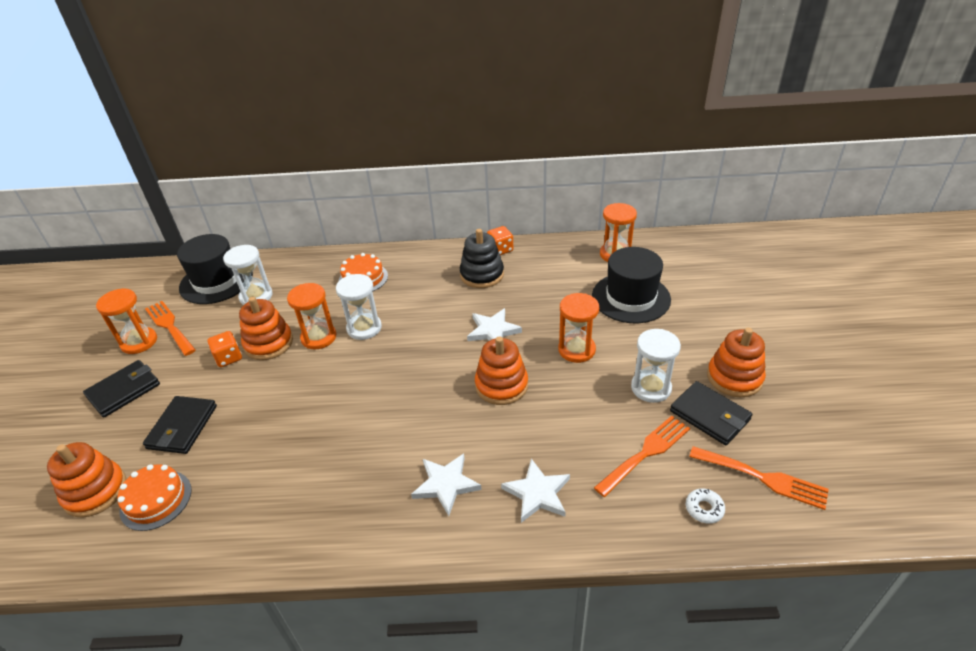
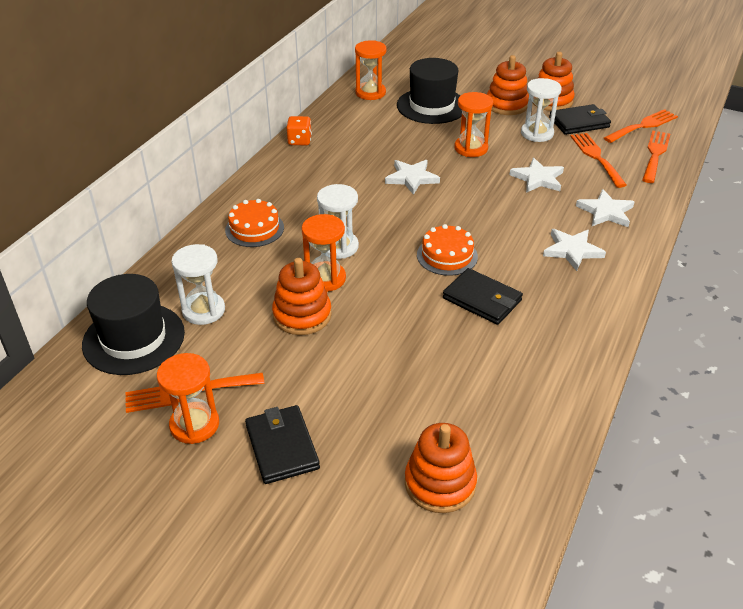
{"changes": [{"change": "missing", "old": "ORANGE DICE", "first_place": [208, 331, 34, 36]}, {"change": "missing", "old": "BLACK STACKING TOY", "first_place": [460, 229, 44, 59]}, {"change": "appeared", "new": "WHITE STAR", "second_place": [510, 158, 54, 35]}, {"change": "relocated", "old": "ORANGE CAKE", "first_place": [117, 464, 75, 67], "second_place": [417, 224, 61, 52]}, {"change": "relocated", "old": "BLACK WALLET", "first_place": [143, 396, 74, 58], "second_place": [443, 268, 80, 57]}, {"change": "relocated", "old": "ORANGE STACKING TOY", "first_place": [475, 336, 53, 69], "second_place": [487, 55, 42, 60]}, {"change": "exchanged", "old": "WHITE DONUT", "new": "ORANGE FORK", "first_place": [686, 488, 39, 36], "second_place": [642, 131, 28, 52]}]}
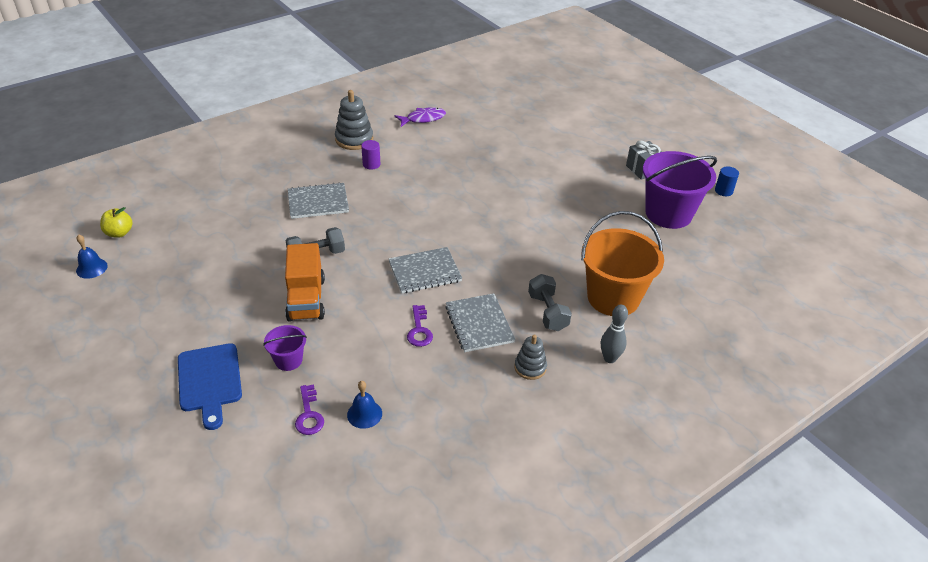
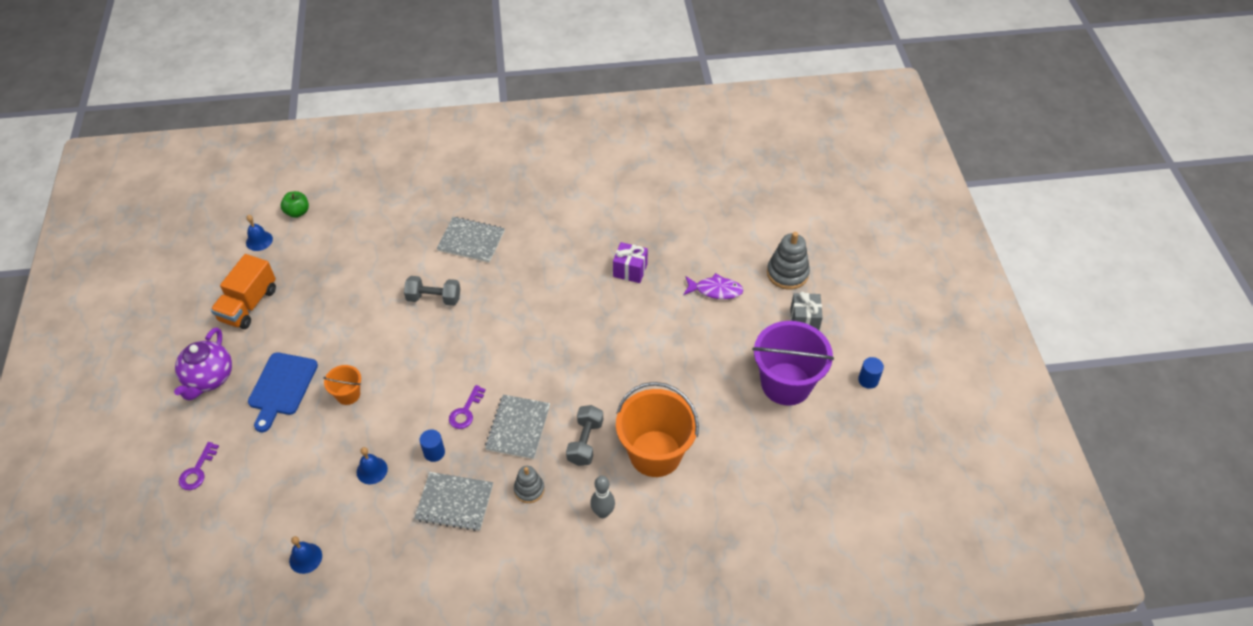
{"changes": [{"change": "missing", "old": "PURPLE CYLINDER", "first_place": [361, 140, 19, 30]}, {"change": "appeared", "new": "PURPLE TEAPOT", "second_place": [174, 327, 58, 73]}, {"change": "appeared", "new": "BLUE BELL", "second_place": [289, 536, 33, 38]}, {"change": "appeared", "new": "BLUE CYLINDER", "second_place": [419, 429, 26, 33]}, {"change": "appeared", "new": "PURPLE GIFT", "second_place": [613, 242, 35, 41]}, {"change": "relocated", "old": "ORANGE TRUCK", "first_place": [285, 243, 40, 79], "second_place": [211, 254, 65, 75]}, {"change": "relocated", "old": "PURPLE KEY", "first_place": [295, 384, 29, 51], "second_place": [179, 442, 40, 48]}, {"change": "relocated", "old": "GREY STACKING TOY", "first_place": [335, 90, 38, 60], "second_place": [767, 232, 43, 58]}, {"change": "relocated", "old": "GREY NOTEBOOK", "first_place": [389, 247, 73, 47], "second_place": [414, 472, 79, 59]}, {"change": "relocated", "old": "PURPLE FISH", "first_place": [394, 107, 52, 20], "second_place": [683, 273, 61, 26]}, {"change": "colour", "old": "YELLOW APPLE", "new": "GREEN APPLE", "first_place": [100, 207, 32, 31], "second_place": [281, 191, 28, 27]}, {"change": "colour", "old": "PURPLE BUCKET", "new": "ORANGE BUCKET", "first_place": [263, 325, 44, 46], "second_place": [323, 365, 38, 40]}]}
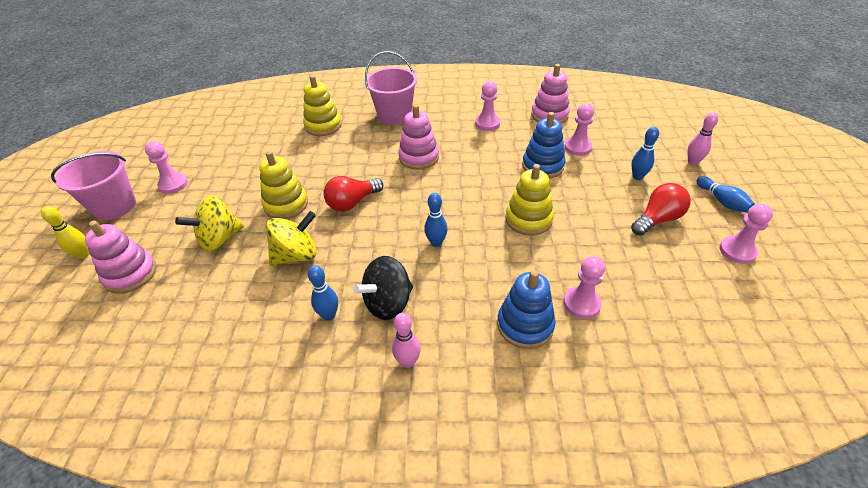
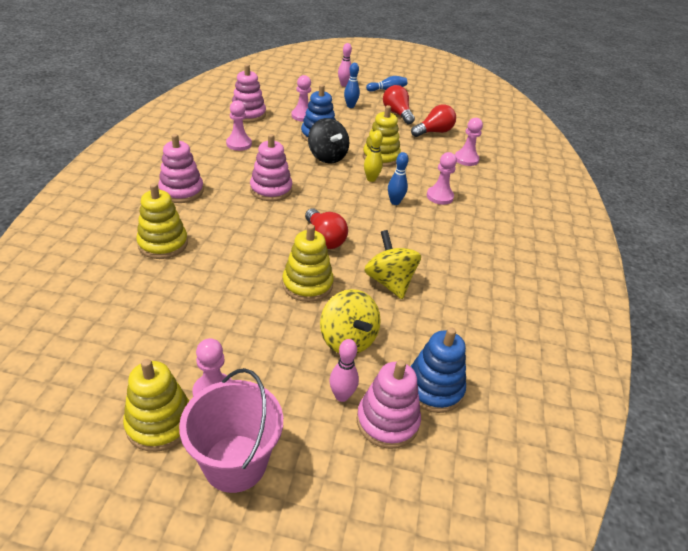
{"changes": [{"change": "missing", "old": "BLUE BOWLING PIN", "first_place": [308, 265, 30, 55]}, {"change": "appeared", "new": "YELLOW STACKING TOY", "second_place": [123, 359, 66, 93]}, {"change": "appeared", "new": "RED LIGHT BULB", "second_place": [411, 104, 45, 33]}, {"change": "relocated", "old": "YELLOW BOWLING PIN", "first_place": [41, 206, 48, 53], "second_place": [364, 130, 19, 52]}, {"change": "relocated", "old": "BLACK SPINNING TOP", "first_place": [353, 256, 60, 64], "second_place": [308, 118, 41, 46]}, {"change": "relocated", "old": "PINK BOWLING PIN", "first_place": [392, 313, 29, 55], "second_place": [329, 339, 30, 63]}, {"change": "relocated", "old": "BLUE STACKING TOY", "first_place": [497, 270, 59, 79], "second_place": [410, 327, 56, 86]}, {"change": "relocated", "old": "PINK PAWN", "first_place": [719, 203, 54, 61], "second_place": [427, 152, 30, 53]}, {"change": "exchanged", "old": "PINK BUCKET", "new": "PINK STACKING TOY", "first_place": [365, 51, 52, 74], "second_place": [158, 134, 46, 69]}]}
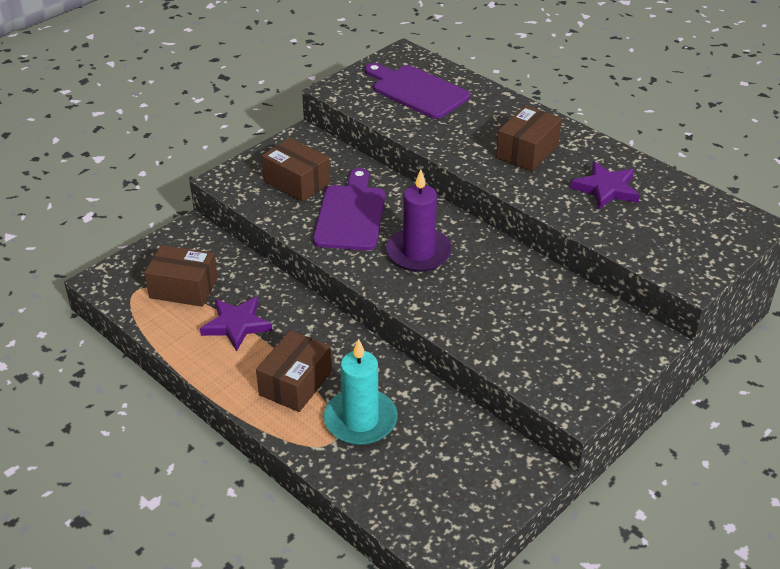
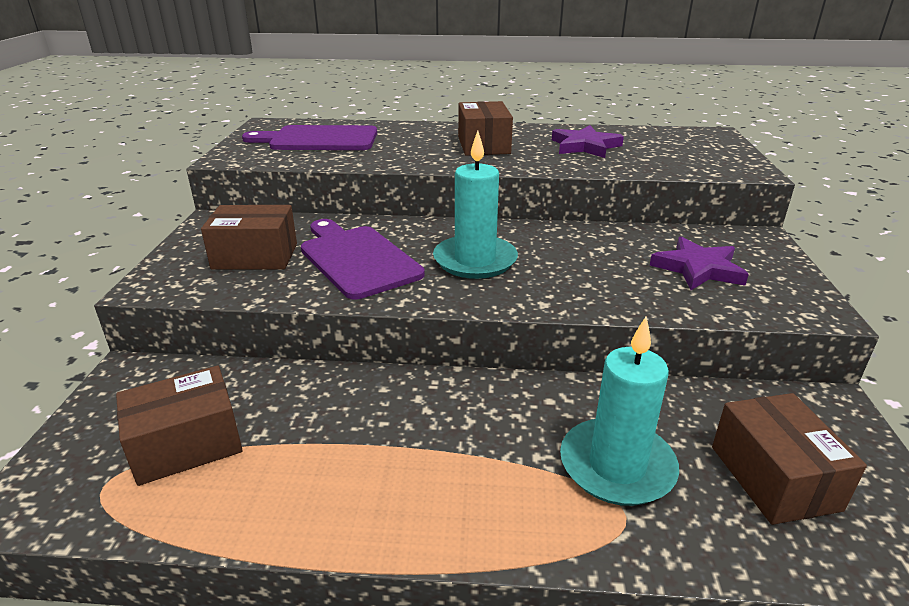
{"changes": [{"change": "relocated", "old": "PURPLE STAR", "first_place": [200, 296, 73, 56], "second_place": [650, 236, 99, 54]}, {"change": "relocated", "old": "BROWN BOX", "first_place": [256, 330, 76, 82], "second_place": [712, 393, 155, 132]}, {"change": "colour", "old": "PURPLE CANDLE", "new": "TURQUOISE CANDLE", "first_place": [386, 170, 66, 102], "second_place": [433, 131, 85, 148]}]}
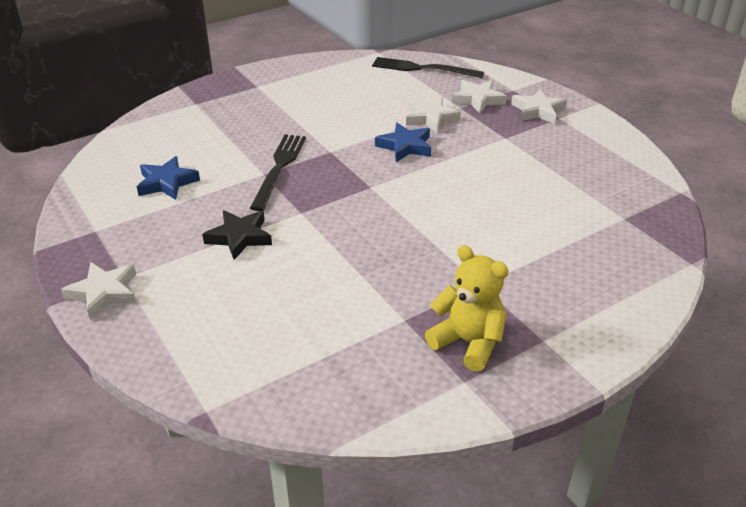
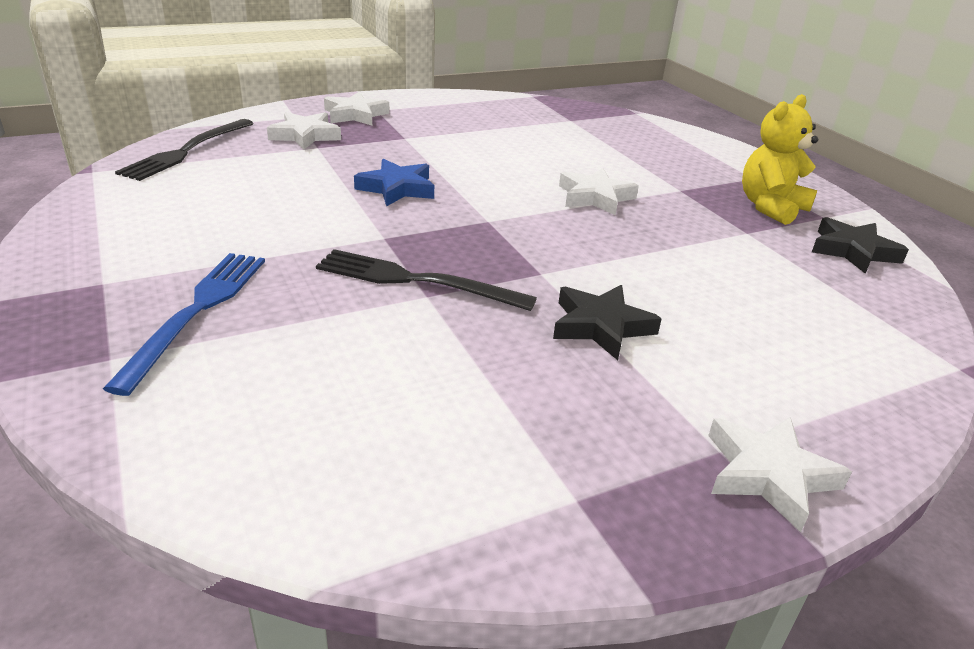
{"changes": [{"change": "missing", "old": "BLUE STAR", "first_place": [137, 156, 63, 44]}, {"change": "appeared", "new": "BLUE FORK", "second_place": [103, 253, 162, 143]}, {"change": "appeared", "new": "BLACK STAR", "second_place": [812, 217, 97, 57]}, {"change": "relocated", "old": "WHITE STAR", "first_place": [406, 97, 55, 36], "second_place": [559, 168, 80, 47]}]}
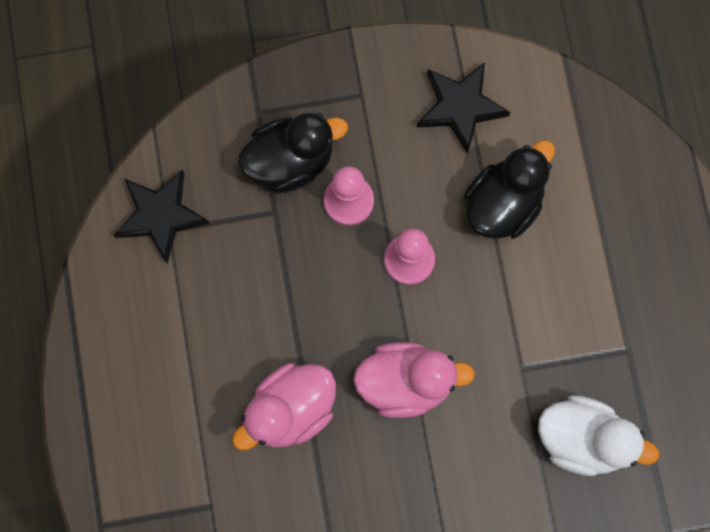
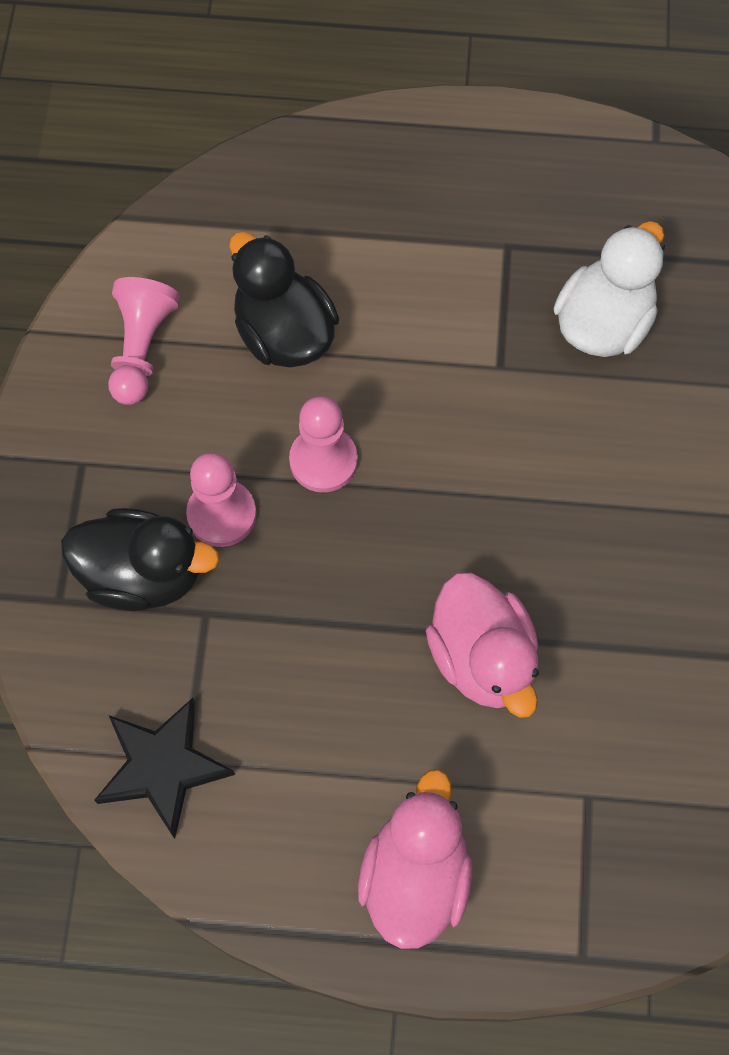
{"changes": [{"change": "relocated", "old": "PINK DUCK", "first_place": [353, 342, 122, 76], "second_place": [358, 769, 114, 180]}, {"change": "exchanged", "old": "BLACK STAR", "new": "PINK PAWN", "first_place": [417, 62, 93, 92], "second_place": [108, 277, 72, 128]}, {"change": "spun", "old": "BLACK DUCK", "first_place": [238, 112, 110, 82], "second_place": [61, 508, 159, 103], "degrees": 105}]}
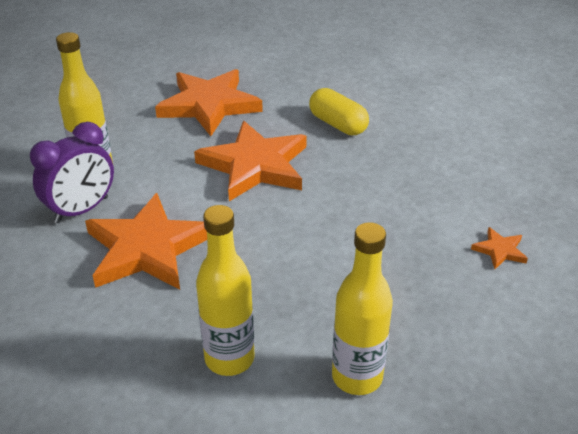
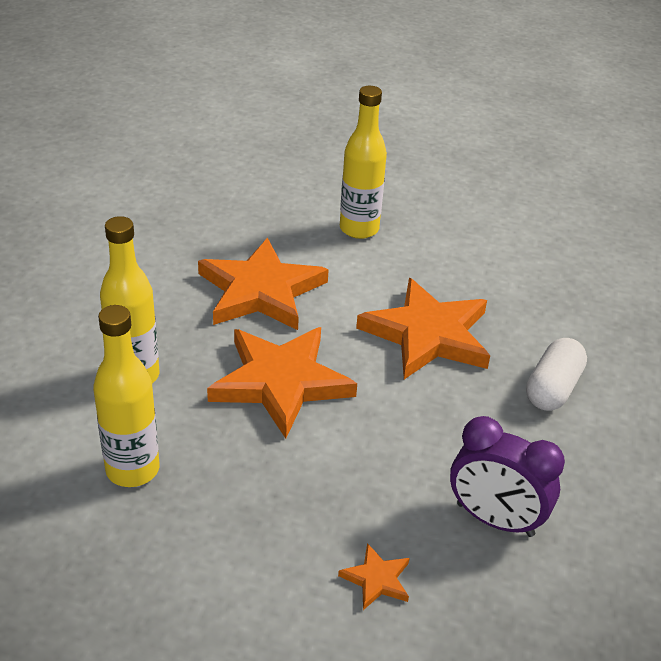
{"changes": [{"change": "relocated", "old": "PURPLE CLOCK", "first_place": [30, 122, 84, 101], "second_place": [450, 416, 115, 121]}, {"change": "relocated", "old": "ORANGE STAR", "first_place": [155, 69, 108, 67], "second_place": [207, 327, 150, 111]}, {"change": "colour", "old": "YELLOW CAPSULE", "new": "WHITE CAPSULE", "first_place": [309, 88, 60, 47], "second_place": [526, 338, 61, 73]}]}
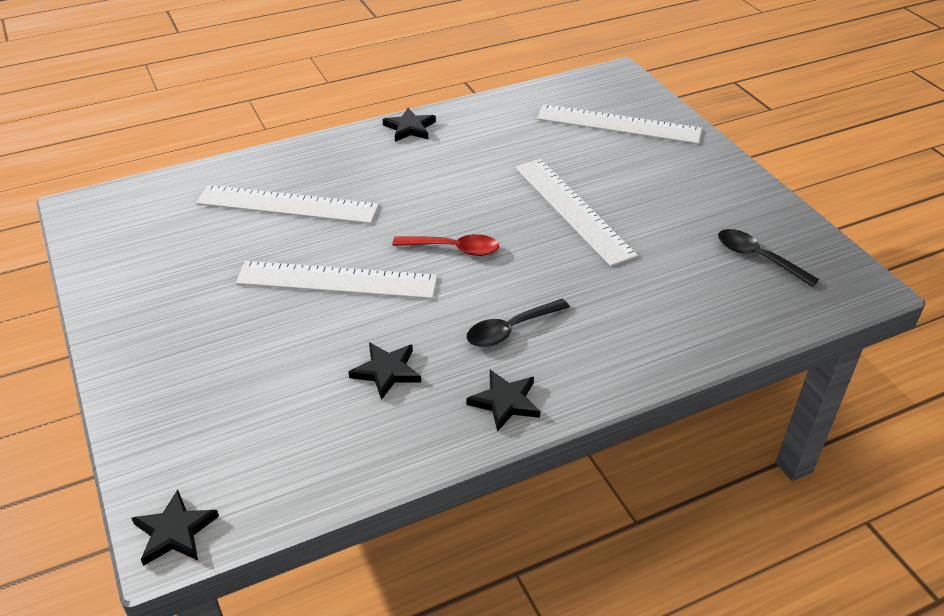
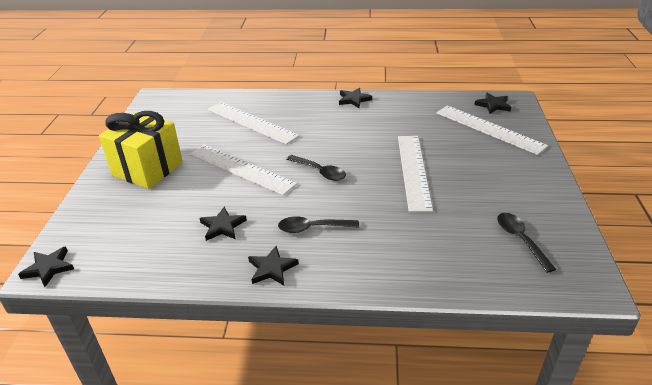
{"changes": [{"change": "appeared", "new": "YELLOW GIFT", "second_place": [99, 111, 84, 78]}, {"change": "appeared", "new": "BLACK STAR", "second_place": [474, 93, 37, 21]}, {"change": "colour", "old": "RED SPOON", "new": "BLACK SPOON", "first_place": [392, 234, 107, 22], "second_place": [286, 155, 60, 26]}]}
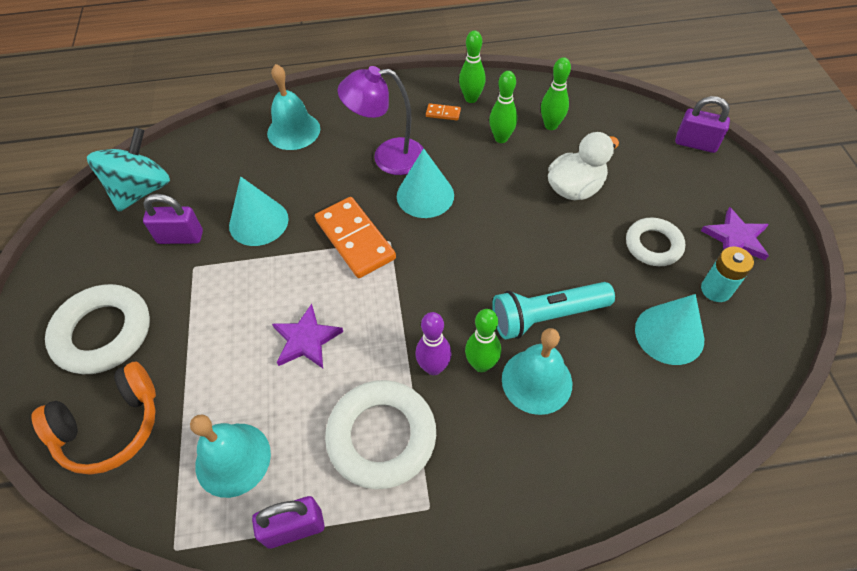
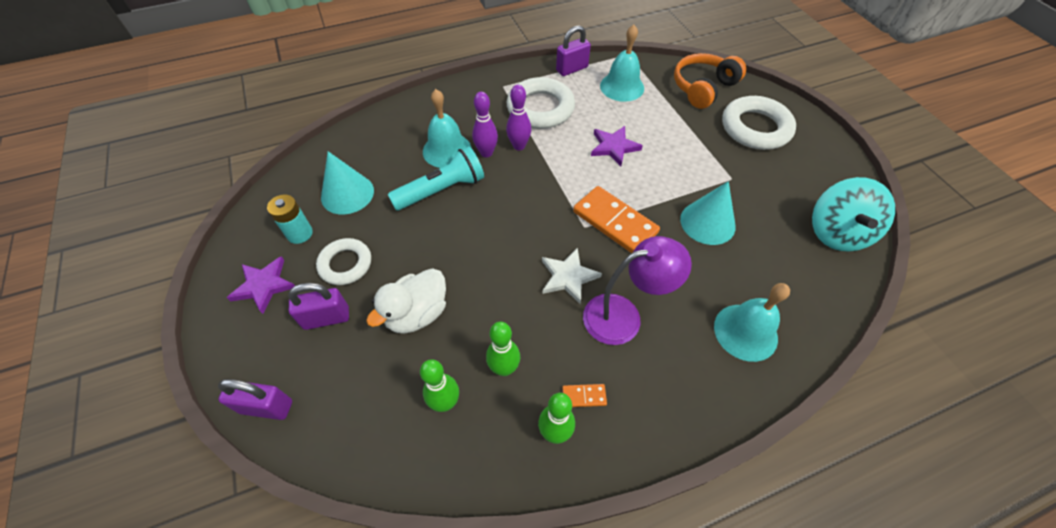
{"changes": [{"change": "relocated", "old": "PURPLE PADLOCK", "first_place": [143, 194, 60, 50], "second_place": [288, 283, 61, 47]}, {"change": "exchanged", "old": "TURQUOISE CONE", "new": "WHITE STAR", "first_place": [397, 148, 57, 70], "second_place": [542, 247, 60, 57]}, {"change": "colour", "old": "GREEN BOWLING PIN", "new": "PURPLE BOWLING PIN", "first_place": [465, 309, 36, 63], "second_place": [472, 92, 26, 65]}]}
